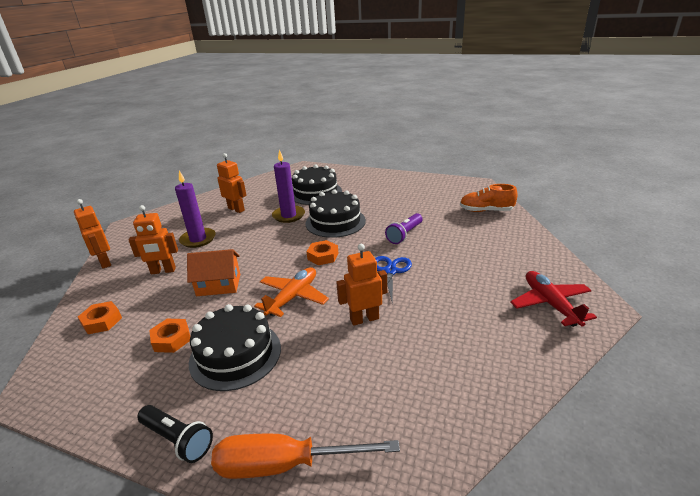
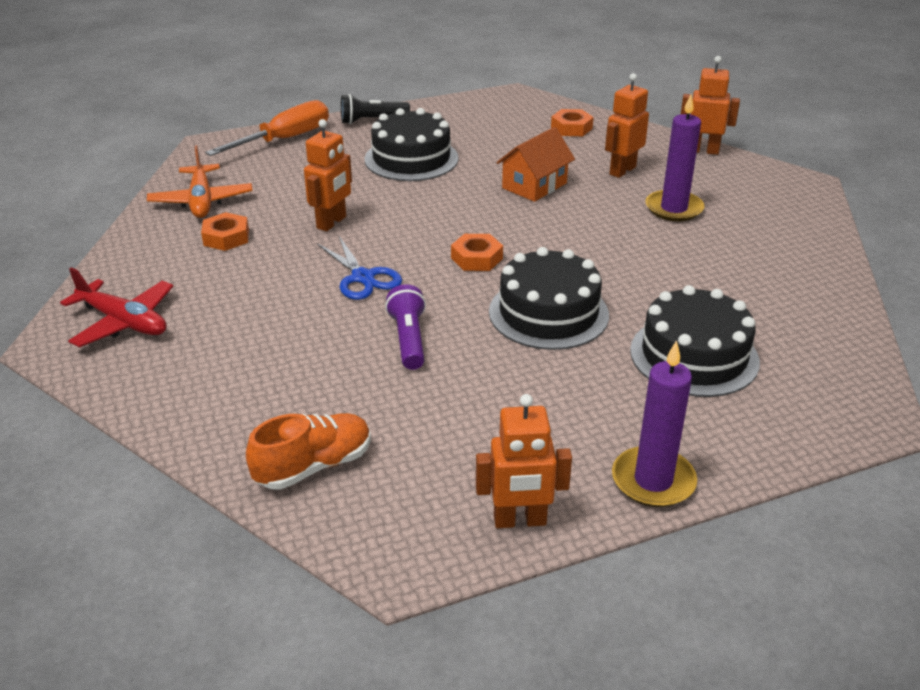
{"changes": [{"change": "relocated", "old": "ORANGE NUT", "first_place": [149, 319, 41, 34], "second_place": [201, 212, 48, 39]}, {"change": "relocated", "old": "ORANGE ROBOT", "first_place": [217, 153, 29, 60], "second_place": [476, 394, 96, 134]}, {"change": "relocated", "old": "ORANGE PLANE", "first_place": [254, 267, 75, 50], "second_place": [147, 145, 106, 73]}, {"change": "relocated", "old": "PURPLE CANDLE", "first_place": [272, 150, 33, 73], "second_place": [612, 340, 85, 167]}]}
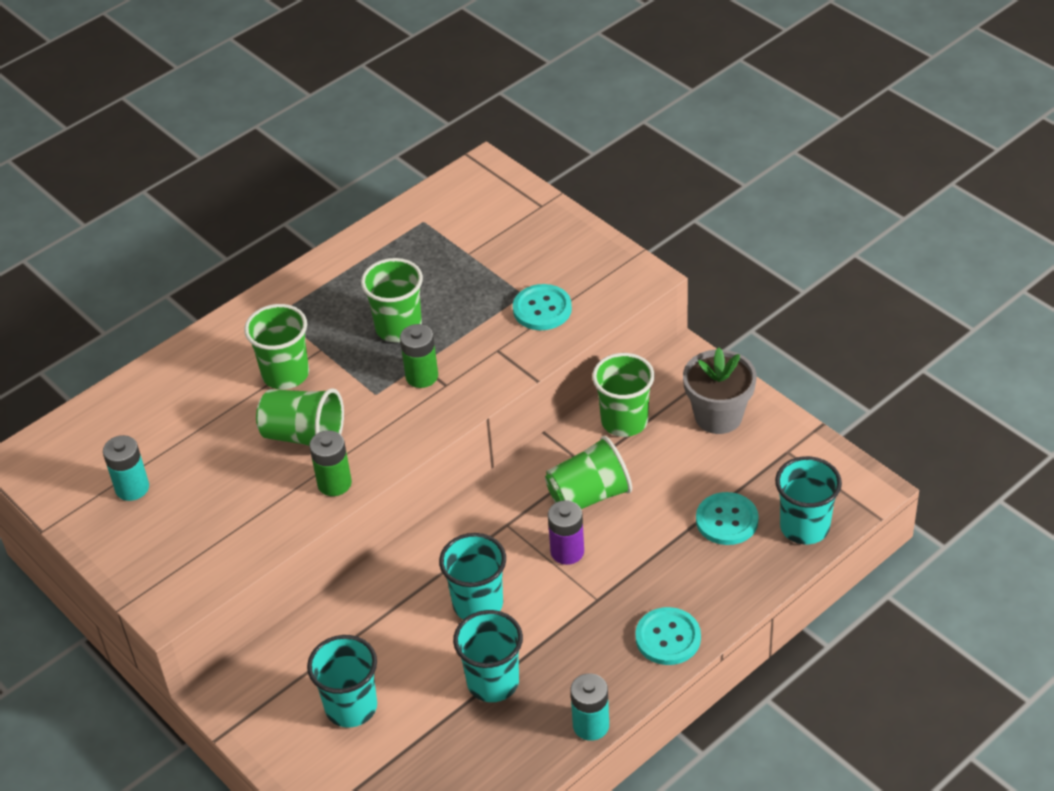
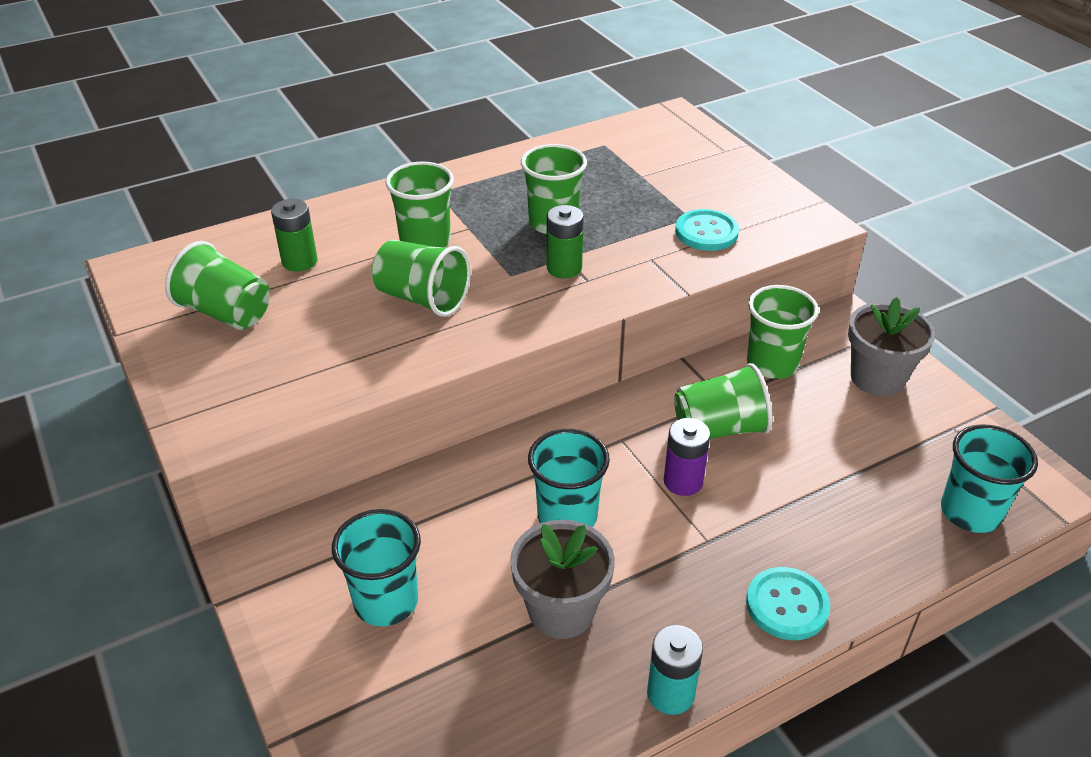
{"changes": [{"change": "missing", "old": "TURQUOISE BUTTON", "first_place": [696, 492, 63, 53]}, {"change": "relocated", "old": "GREEN BATTERY", "first_place": [309, 430, 43, 66], "second_place": [271, 199, 46, 73]}, {"change": "exchanged", "old": "TURQUOISE BATTERY", "new": "GREEN CUP", "first_place": [103, 435, 46, 66], "second_place": [165, 241, 105, 89]}, {"change": "exchanged", "old": "TURQUOISE CUP", "new": "GREY FLOWER POT", "first_place": [453, 610, 70, 92], "second_place": [510, 520, 105, 119]}]}
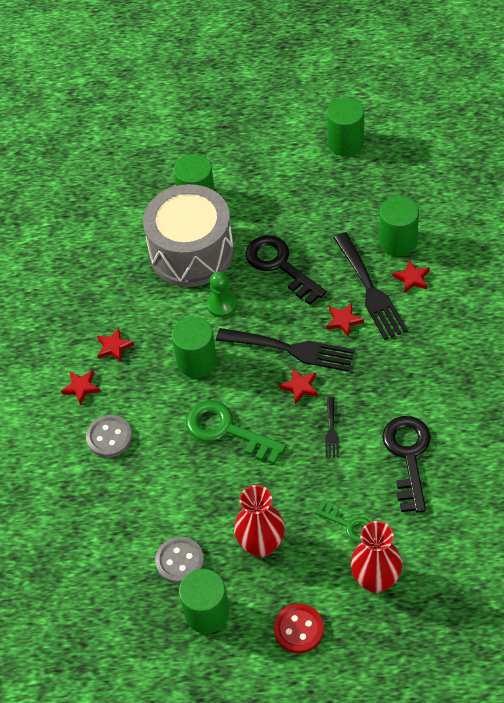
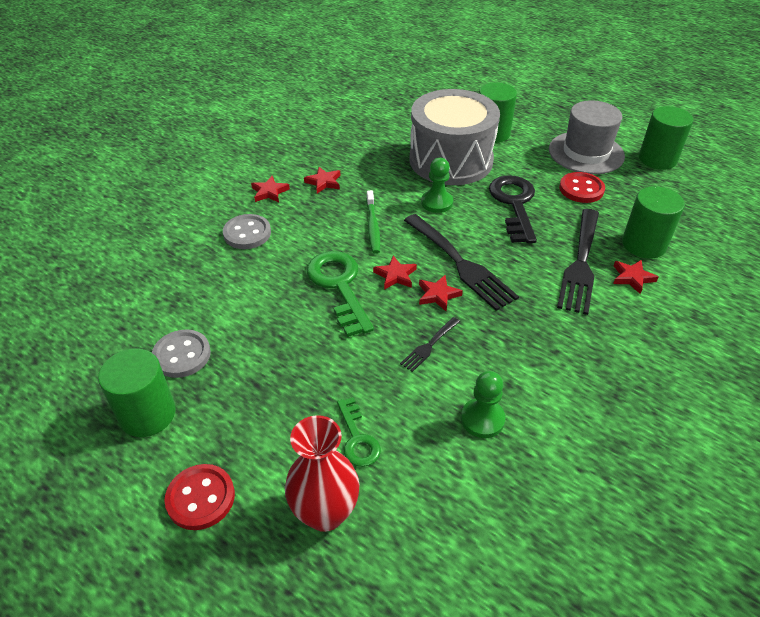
{"changes": [{"change": "missing", "old": "RED VASE", "first_place": [234, 485, 51, 72]}, {"change": "appeared", "new": "GREY HAT", "second_place": [549, 100, 76, 74]}, {"change": "appeared", "new": "RED BUTTON", "second_place": [559, 172, 46, 31]}, {"change": "relocated", "old": "RED STAR", "first_place": [326, 303, 38, 33], "second_place": [373, 256, 44, 34]}, {"change": "exchanged", "old": "GREEN CYLINDER", "new": "GREEN TOOTHBRUSH", "first_place": [172, 317, 45, 61], "second_place": [366, 190, 14, 63]}, {"change": "exchanged", "old": "BLACK KEY", "new": "GREEN PAWN", "first_place": [382, 416, 49, 97], "second_place": [461, 371, 45, 67]}]}
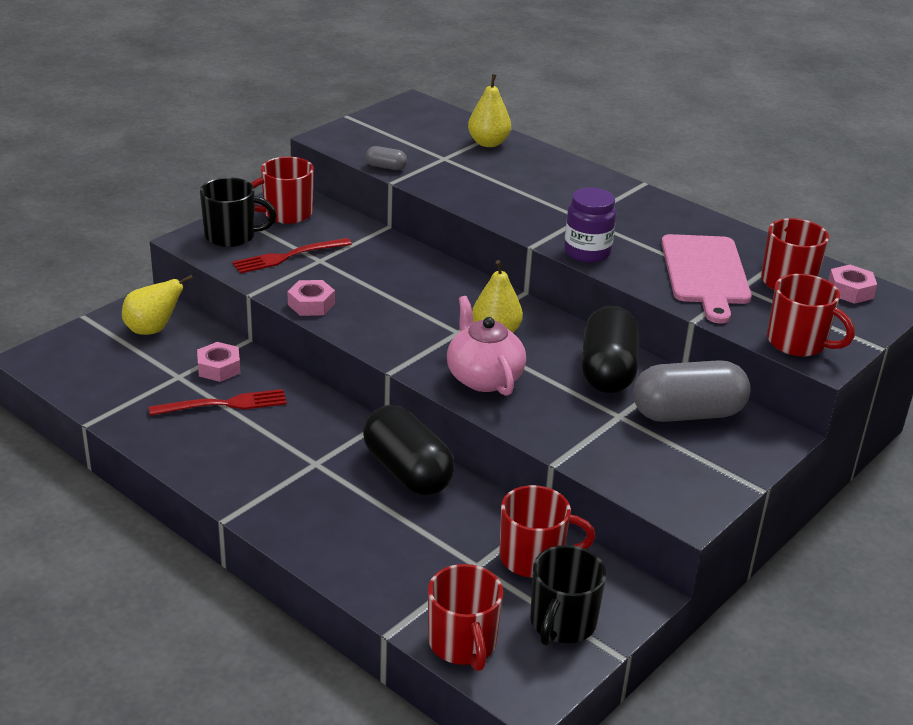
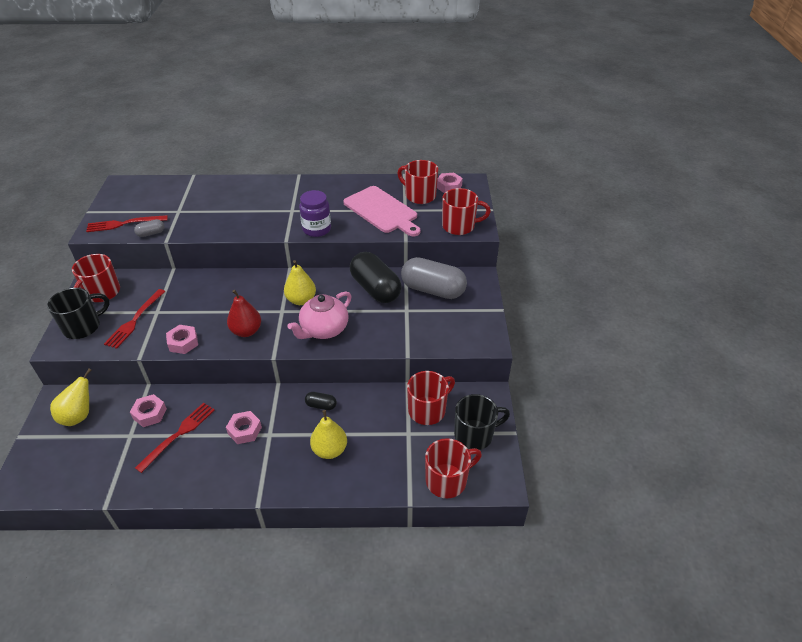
{"changes": [{"change": "appeared", "new": "RED FORK", "second_place": [86, 215, 82, 17]}, {"change": "appeared", "new": "PINK NUT", "second_place": [226, 411, 36, 33]}, {"change": "appeared", "new": "RED PEAR", "second_place": [227, 290, 34, 47]}, {"change": "relocated", "old": "YELLOW PEAR", "first_place": [468, 74, 43, 73], "second_place": [310, 410, 37, 49]}, {"change": "spun", "old": "RED MUG", "first_place": [428, 564, 75, 107], "second_place": [425, 438, 57, 60], "degrees": -60}, {"change": "spun", "old": "PINK TEAPOT", "first_place": [447, 296, 79, 100], "second_place": [287, 291, 65, 48], "degrees": -75}, {"change": "spun", "old": "BLACK MUG", "first_place": [530, 545, 76, 101], "second_place": [454, 394, 56, 56], "degrees": -90}, {"change": "spun", "old": "GREY CAPSULE", "first_place": [633, 360, 118, 62], "second_place": [401, 257, 66, 42], "degrees": 75}, {"change": "size", "old": "BLACK CAPSULE", "first_place": [363, 405, 92, 90], "second_place": [305, 392, 32, 18], "factor": 0.44}]}
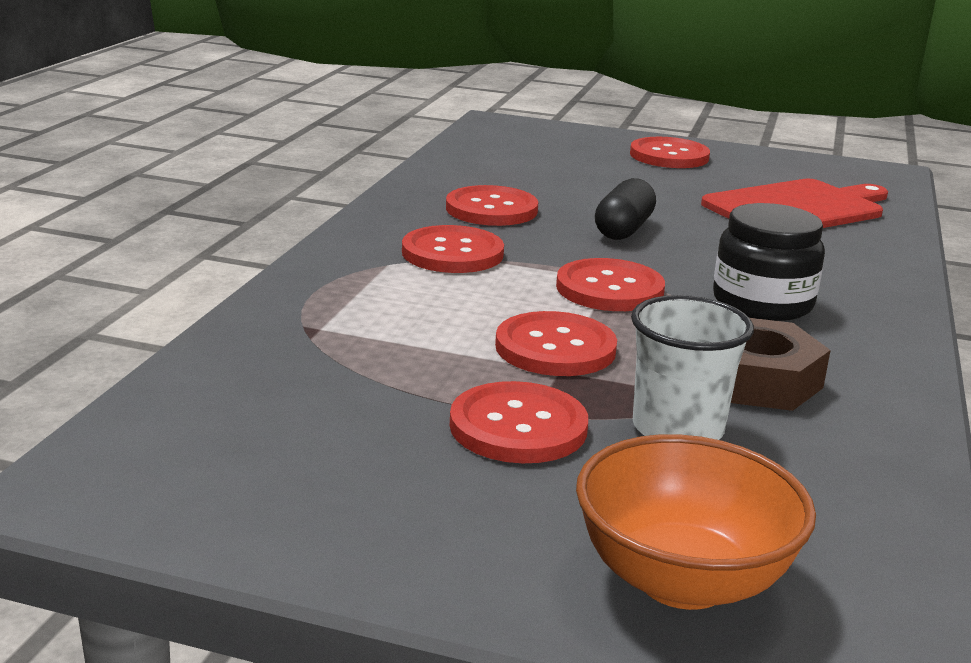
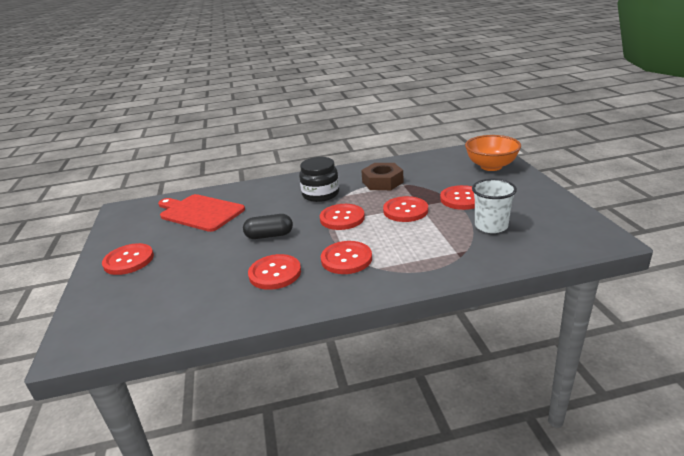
{"changes": [{"change": "relocated", "old": "WHITE CUP", "first_place": [631, 295, 123, 145], "second_place": [472, 179, 45, 54]}]}
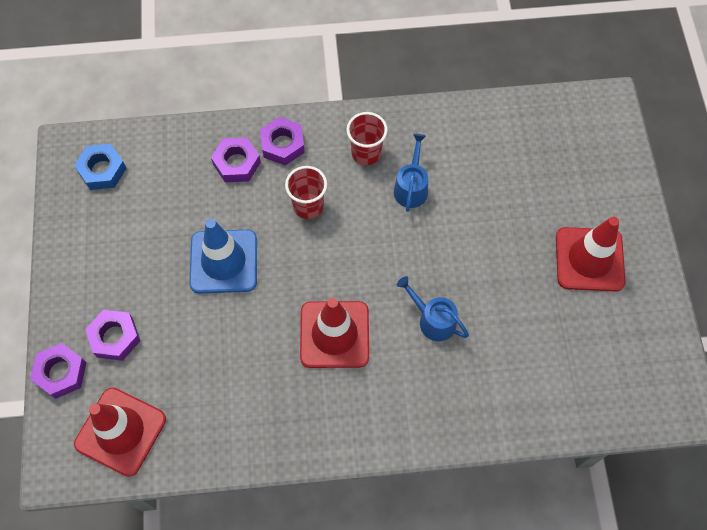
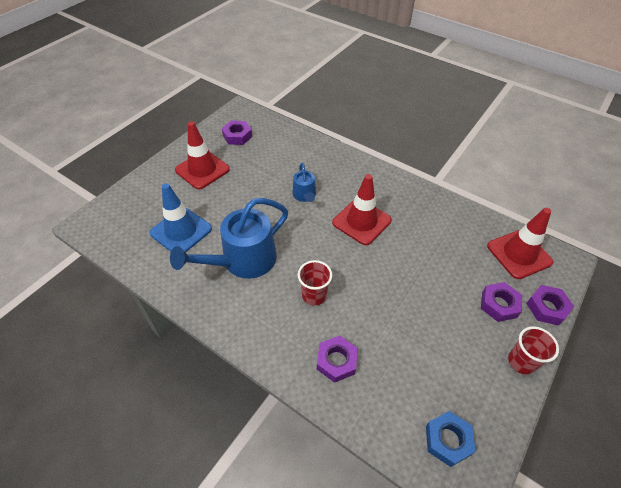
{"changes": [{"change": "relocated", "old": "BLUE TRAFFIC CONE", "first_place": [189, 219, 68, 75], "second_place": [150, 183, 62, 70]}, {"change": "relocated", "old": "PURPLE NUT", "first_place": [260, 117, 45, 49], "second_place": [222, 120, 30, 25]}, {"change": "relocated", "old": "RED CUP", "first_place": [347, 112, 41, 53], "second_place": [508, 326, 51, 49]}, {"change": "size", "old": "BLUE WATERING CAN", "first_place": [394, 134, 34, 78], "second_place": [170, 198, 118, 81], "factor": 1.98}]}
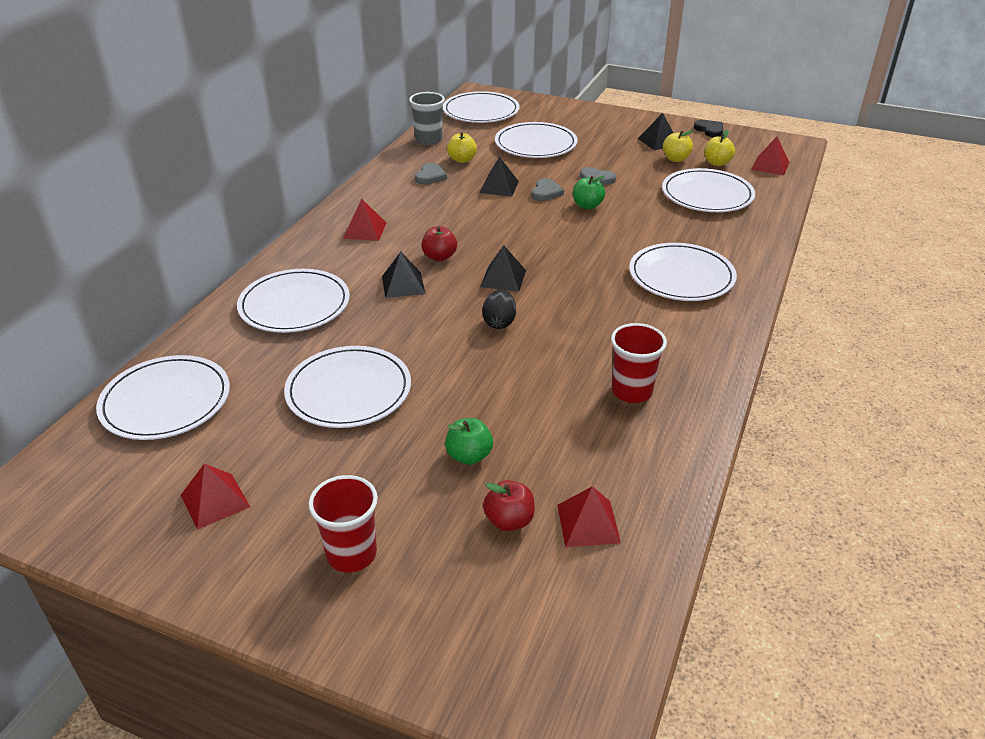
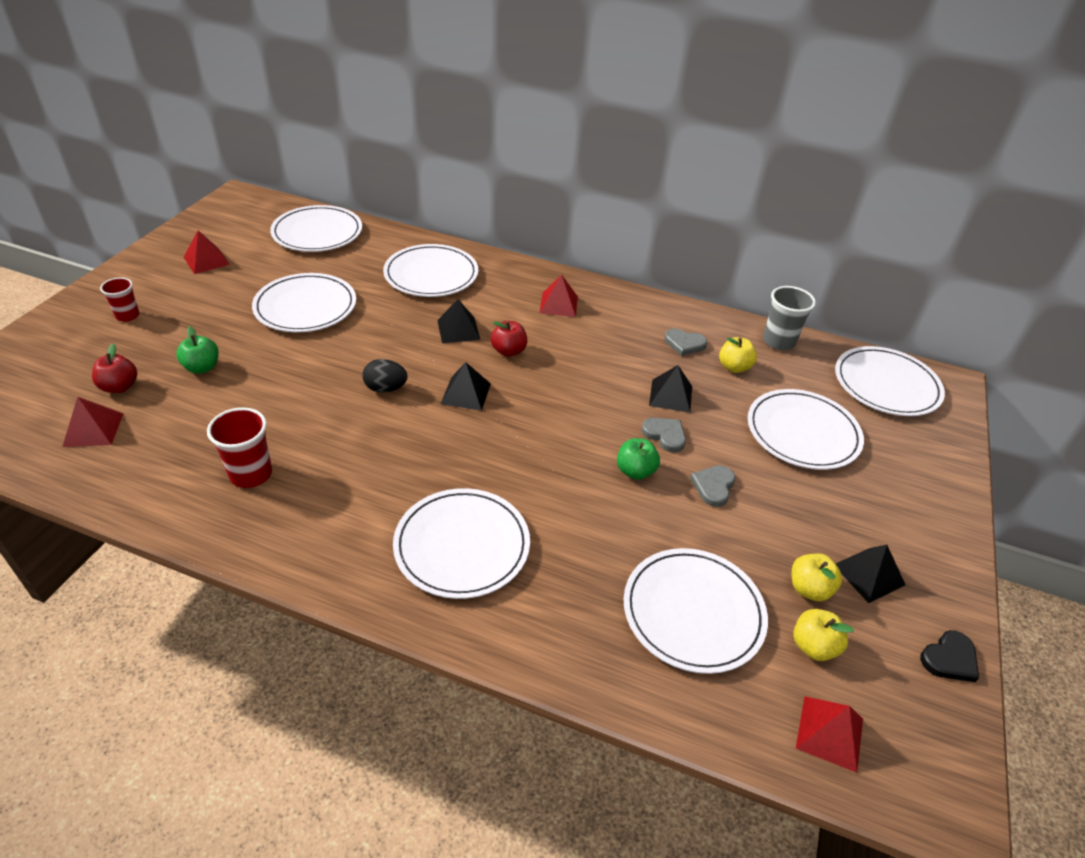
{"changes": [{"change": "spun", "old": "GREY HEART", "first_place": [531, 178, 33, 23], "second_place": [641, 418, 45, 34], "degrees": -150}, {"change": "size", "old": "RED CUP", "first_place": [308, 475, 70, 97], "second_place": [100, 277, 40, 45], "factor": 0.66}]}
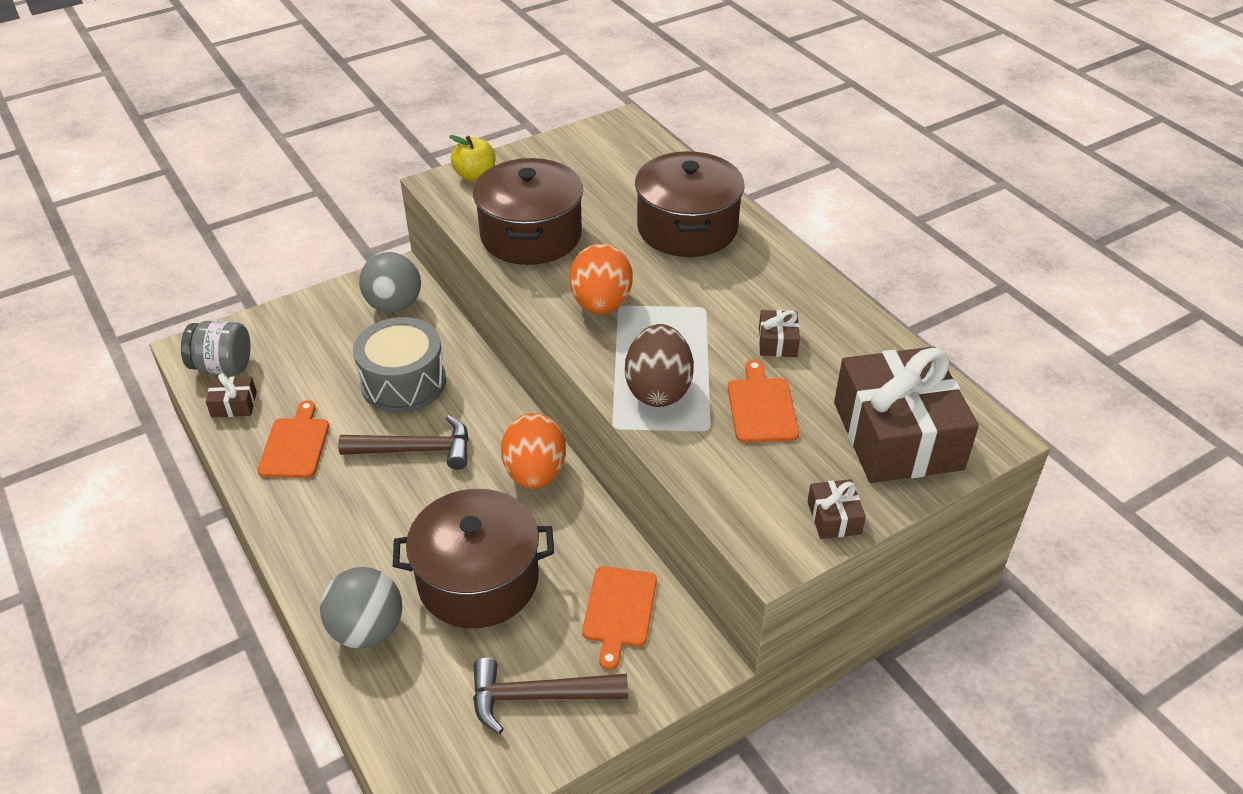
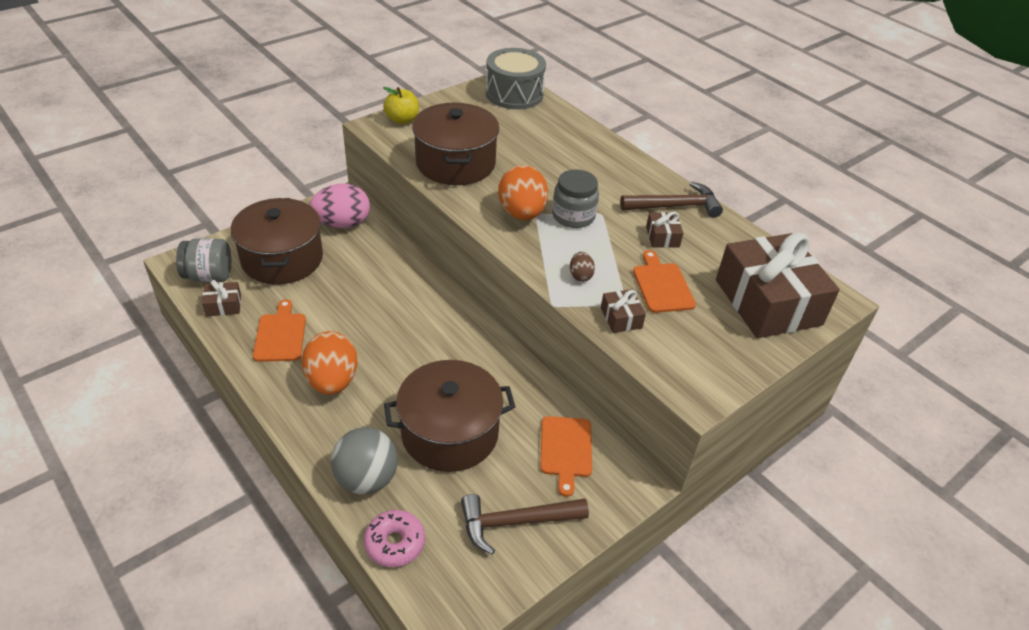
{"changes": [{"change": "appeared", "new": "PINK DONUT", "second_place": [364, 510, 61, 57]}, {"change": "appeared", "new": "GREY JAR", "second_place": [552, 169, 47, 59]}, {"change": "relocated", "old": "BROWN HAMMER", "first_place": [338, 415, 131, 55], "second_place": [620, 182, 103, 36]}, {"change": "relocated", "old": "GREY DRUM", "first_place": [353, 317, 93, 96], "second_place": [486, 48, 60, 61]}, {"change": "relocated", "old": "ORANGE EGG", "first_place": [501, 413, 65, 76], "second_place": [302, 331, 55, 64]}, {"change": "relocated", "old": "BROWN POT", "first_place": [635, 151, 109, 106], "second_place": [231, 198, 92, 86]}, {"change": "relocated", "old": "BROWN GIFT", "first_place": [807, 479, 59, 60], "second_place": [601, 289, 45, 44]}, {"change": "exchanged", "old": "GREY BALL", "new": "PINK EGG", "first_place": [359, 252, 62, 61], "second_place": [309, 183, 61, 45]}, {"change": "size", "old": "BROWN EGG", "first_place": [625, 324, 69, 83], "second_place": [570, 252, 25, 30], "factor": 0.47}]}
